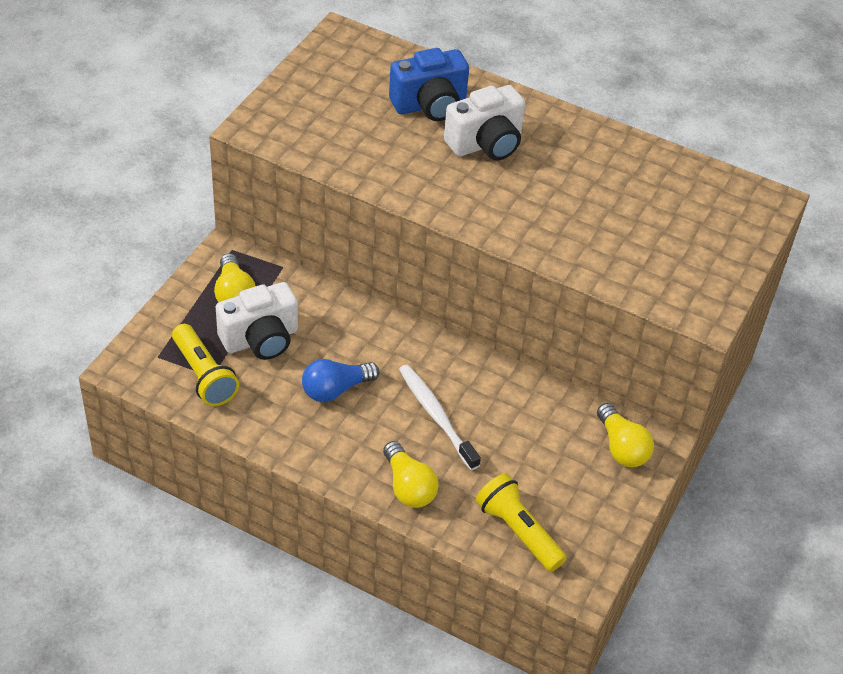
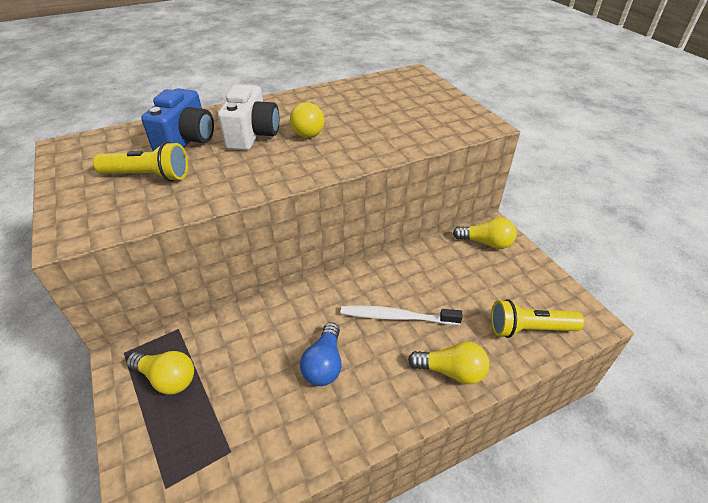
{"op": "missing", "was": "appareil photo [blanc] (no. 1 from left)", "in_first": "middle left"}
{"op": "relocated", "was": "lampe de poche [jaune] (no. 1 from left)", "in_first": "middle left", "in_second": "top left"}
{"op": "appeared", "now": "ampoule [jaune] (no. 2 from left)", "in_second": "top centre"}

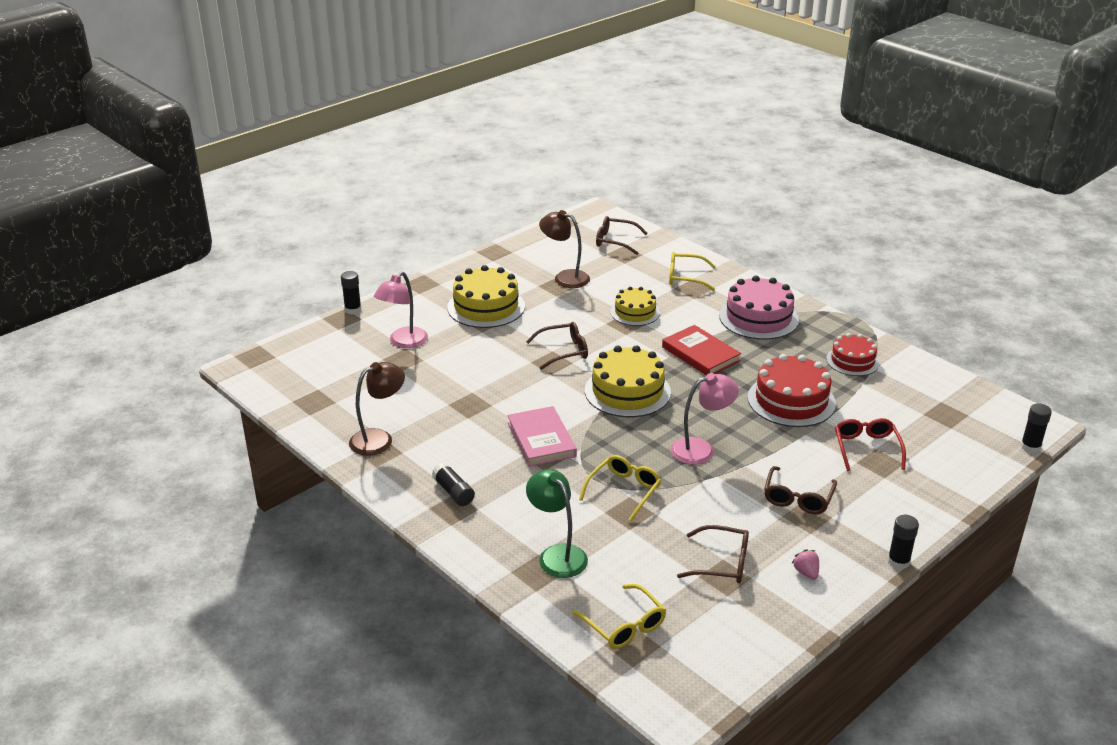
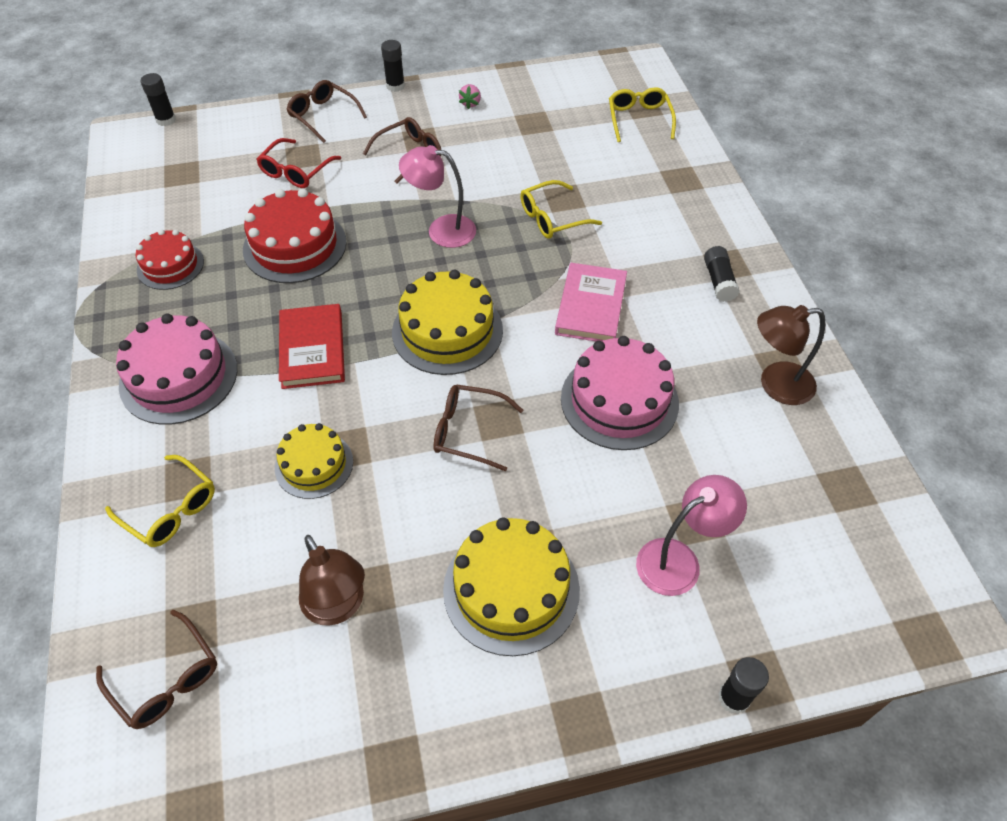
{"op": "missing", "was": "lampe [vert]", "in_first": "bottom centre"}
{"op": "relocated", "was": "lunettes [marron] (no. 3 from left in the first image)", "now": "lunettes [marron] (no. 2 from left)", "in_first": "bottom centre", "in_second": "top left"}
{"op": "appeared", "now": "gâteau [rose] (no. 2 from left)", "in_second": "centre"}

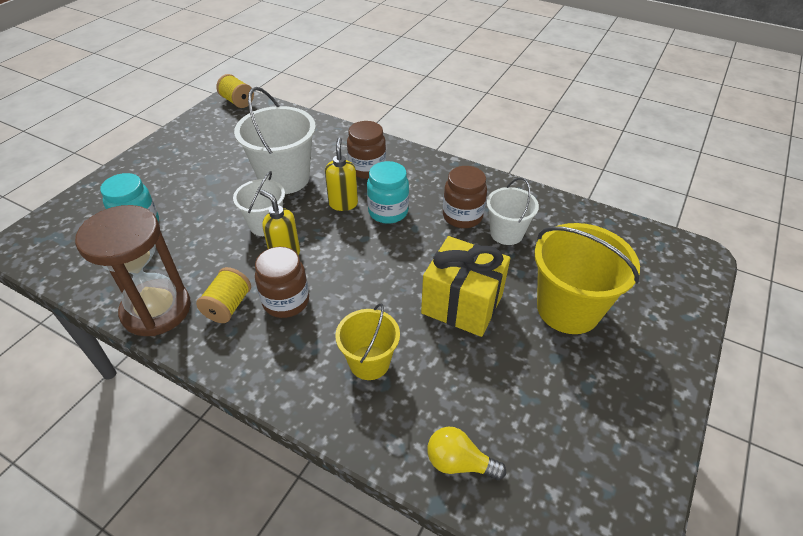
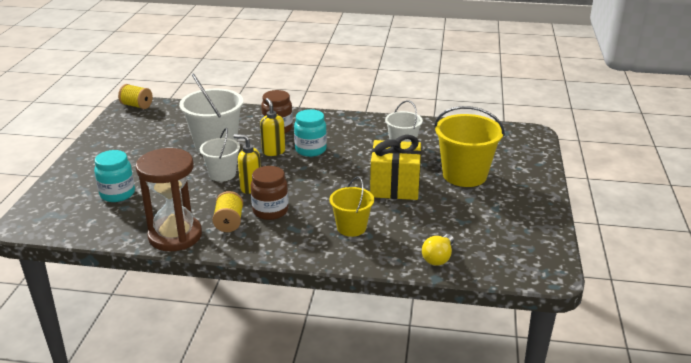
{"op": "missing", "was": "bocal [marron] (no. 3 from left)", "in_first": "centre"}
{"op": "spun", "was": "ampoule [jaune]", "in_first": "bottom centre", "in_second": "bottom centre", "clockwise": -60}

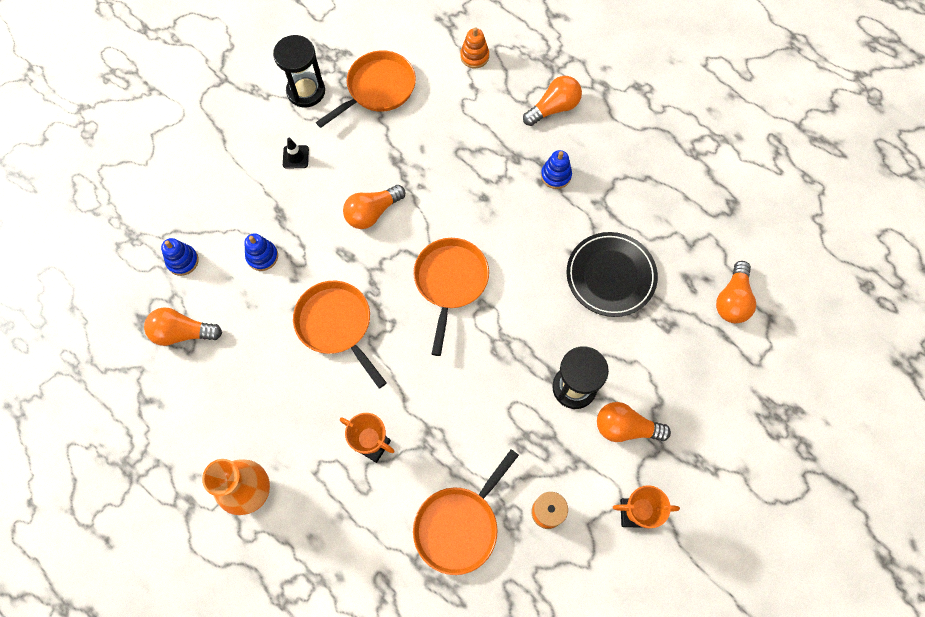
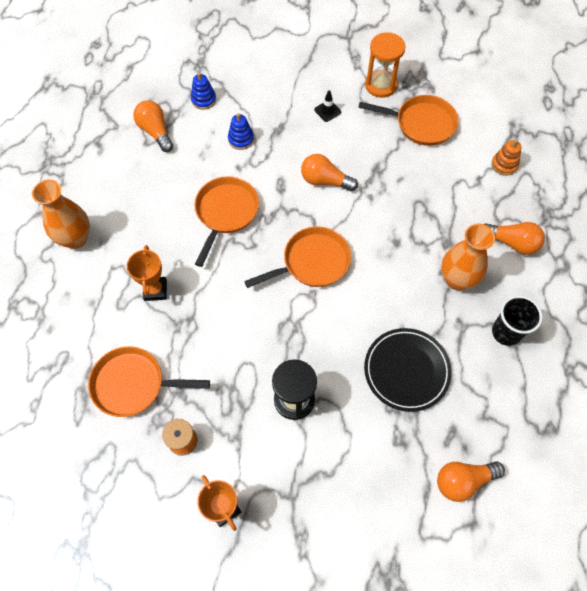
{"op": "colour", "was": "sablier [noir] (no. 1 from left)", "now": "sablier [orange]", "in_first": "top left", "in_second": "top centre"}
{"op": "exchanged", "was": "jouet à empiler [bleu] (no. 3 from left)", "now": "vase [orange] (no. 2 from left)", "in_first": "top centre", "in_second": "middle right"}
{"op": "missing", "was": "ampoule [orange] (no. 4 from left)", "in_first": "bottom right"}
{"op": "appeared", "now": "gobelet [noir]", "in_second": "middle right"}

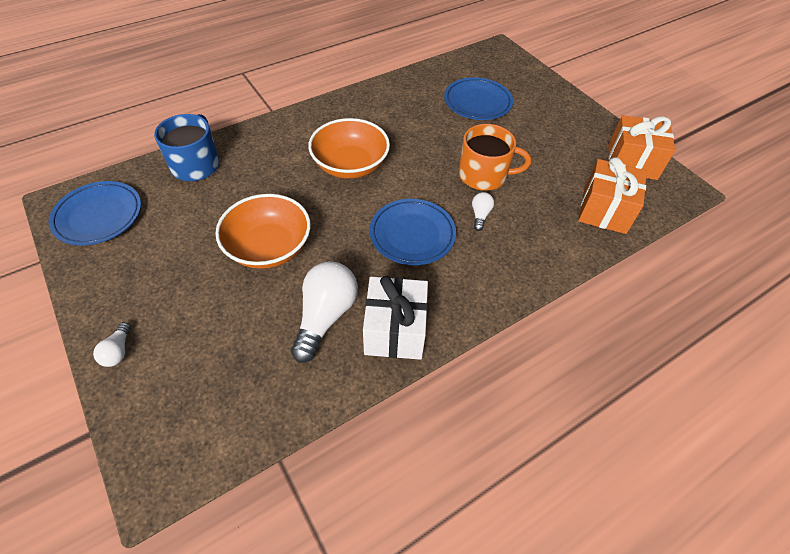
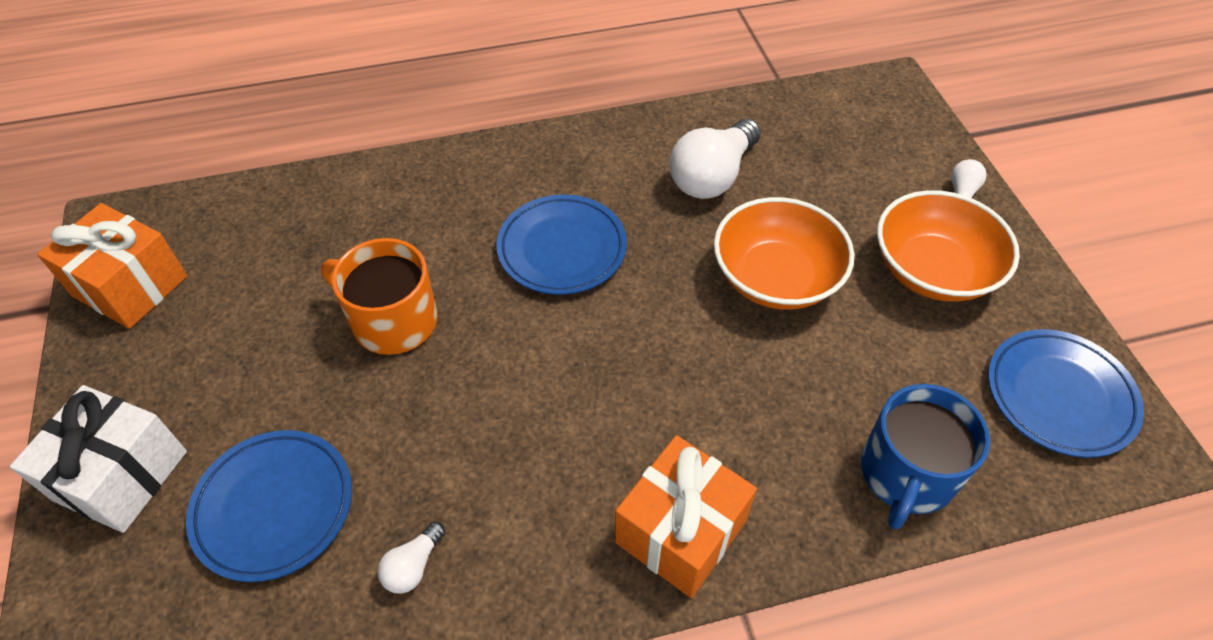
{"op": "relocated", "was": "bol [orange] (no. 2 from left)", "in_first": "top centre", "in_second": "middle right"}
{"op": "relocated", "was": "cadeau [orange] (no. 1 from left in the first image)", "now": "cadeau [orange] (no. 2 from left)", "in_first": "middle right", "in_second": "bottom centre"}
{"op": "relocated", "was": "ampoule [blanc] (no. 3 from left in the first image)", "now": "ampoule [blanc] (no. 1 from left)", "in_first": "centre", "in_second": "bottom centre"}
{"op": "relocated", "was": "cadeau [blanc]", "in_first": "centre", "in_second": "bottom left"}

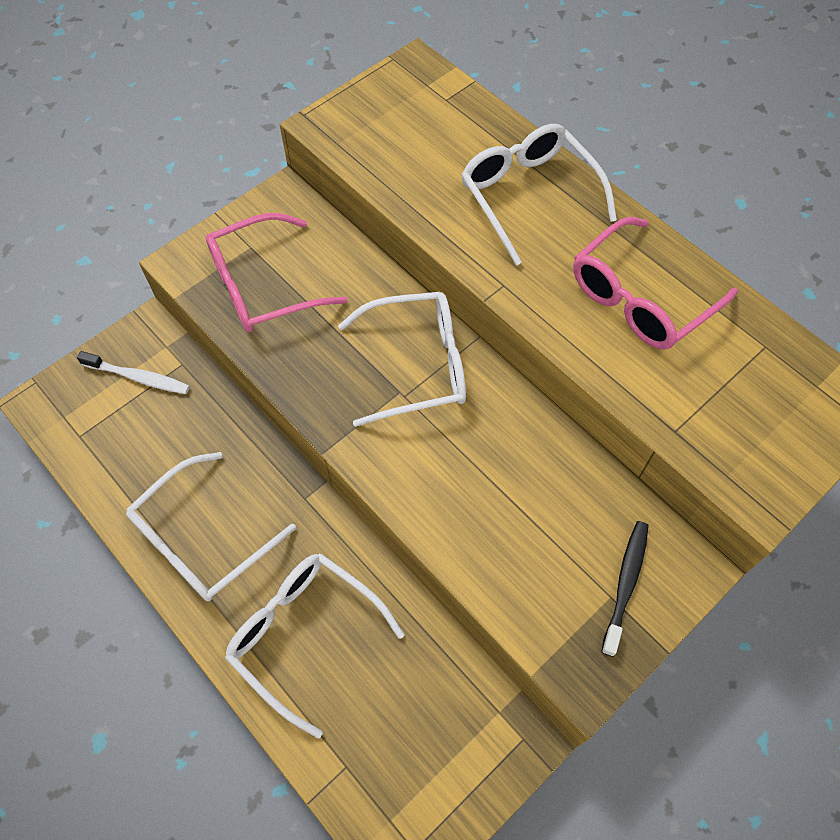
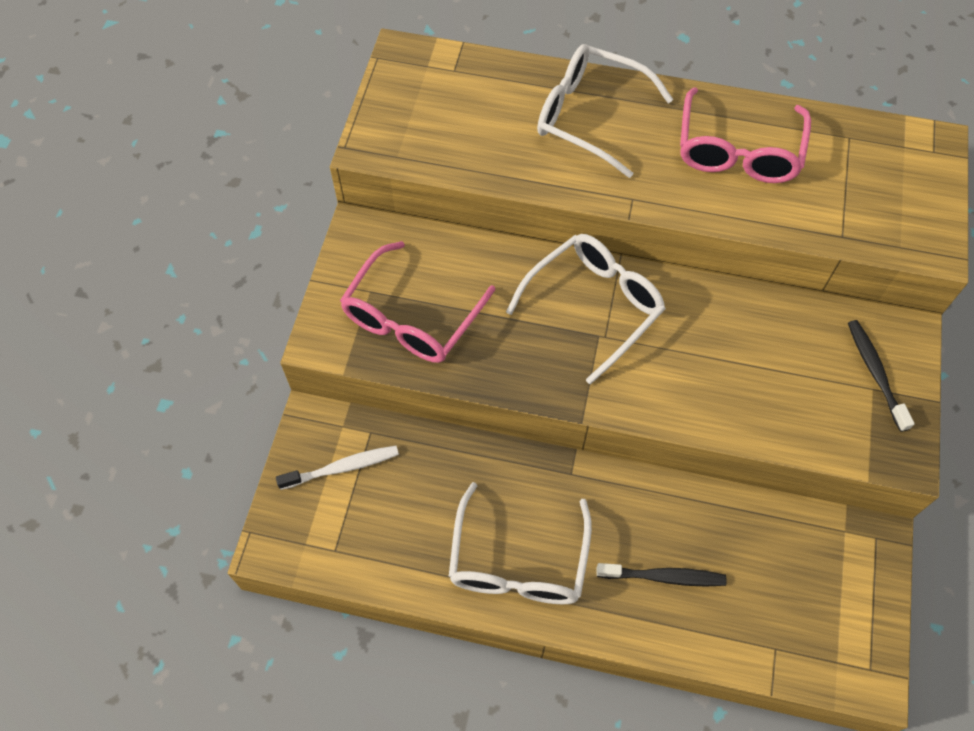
{"op": "exchanged", "was": "lunettes [blanc] (no. 2 from left)", "now": "brosse à dents [noir] (no. 1 from left)", "in_first": "bottom centre", "in_second": "bottom right"}

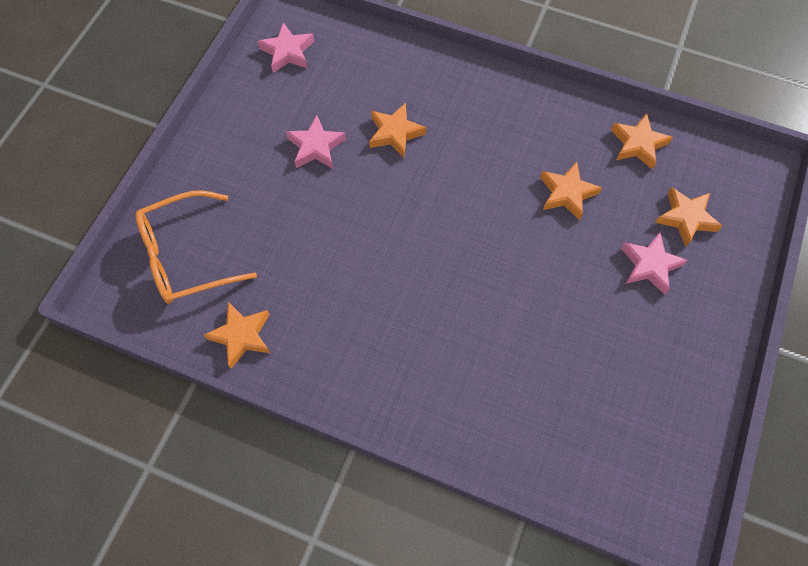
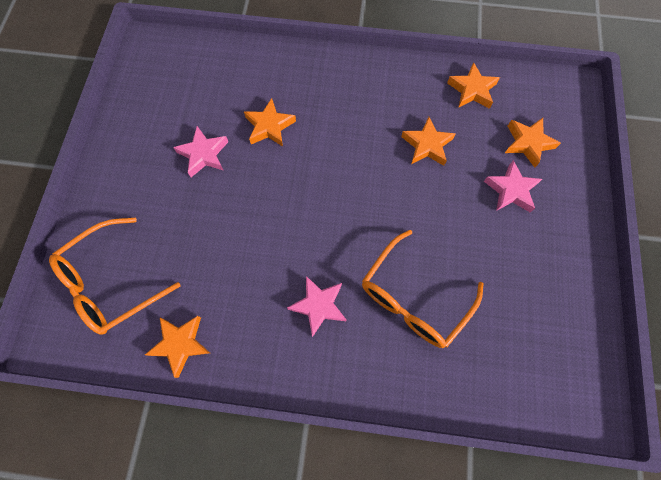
{"op": "relocated", "was": "étoile [rose] (no. 1 from left in the first image)", "now": "étoile [rose] (no. 2 from left)", "in_first": "top centre", "in_second": "centre"}
{"op": "appeared", "now": "lunettes [orange] (no. 2 from left)", "in_second": "centre"}

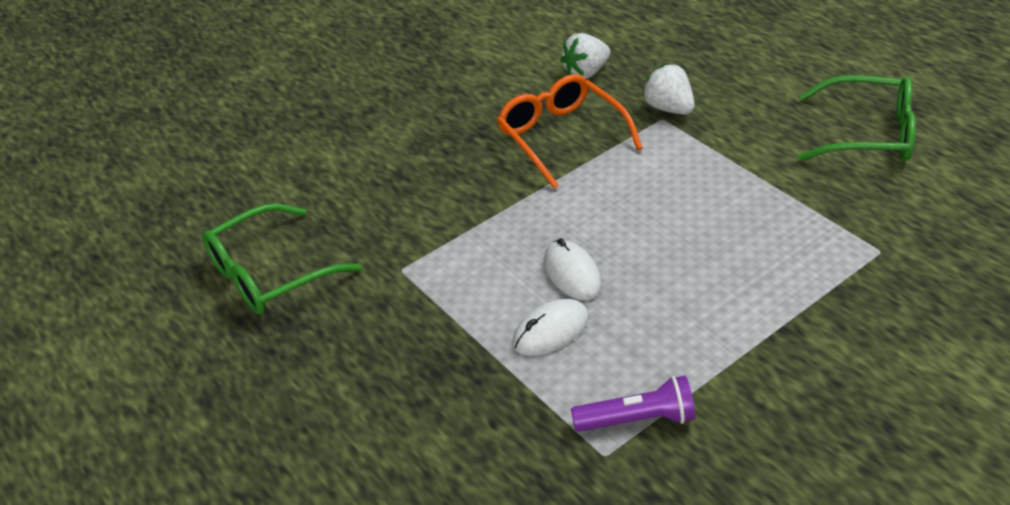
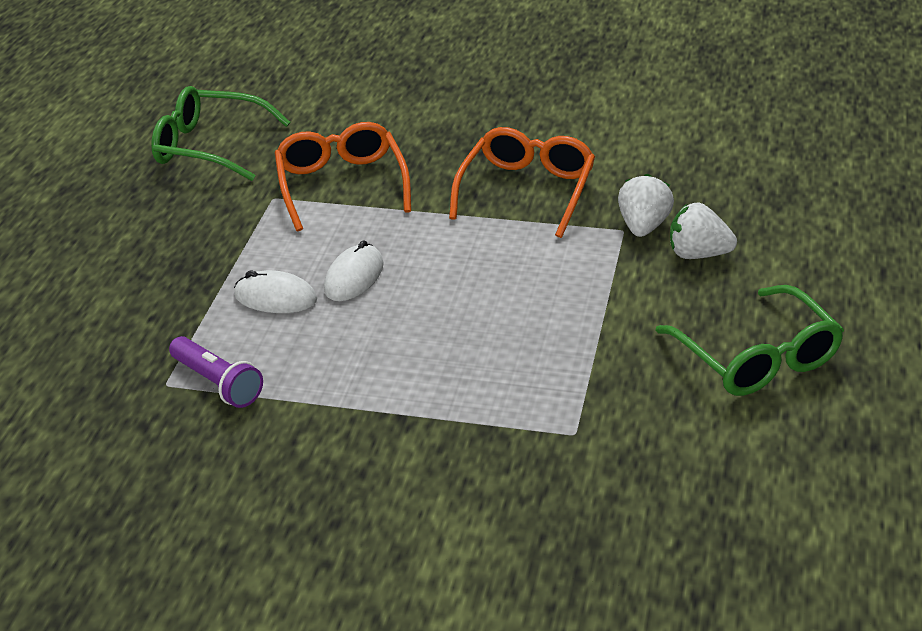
{"op": "relocated", "was": "fraise [blanc] (no. 1 from left in the first image)", "now": "fraise [blanc] (no. 2 from left)", "in_first": "top centre", "in_second": "middle right"}
{"op": "appeared", "now": "lunettes [orange] (no. 1 from left)", "in_second": "top centre"}

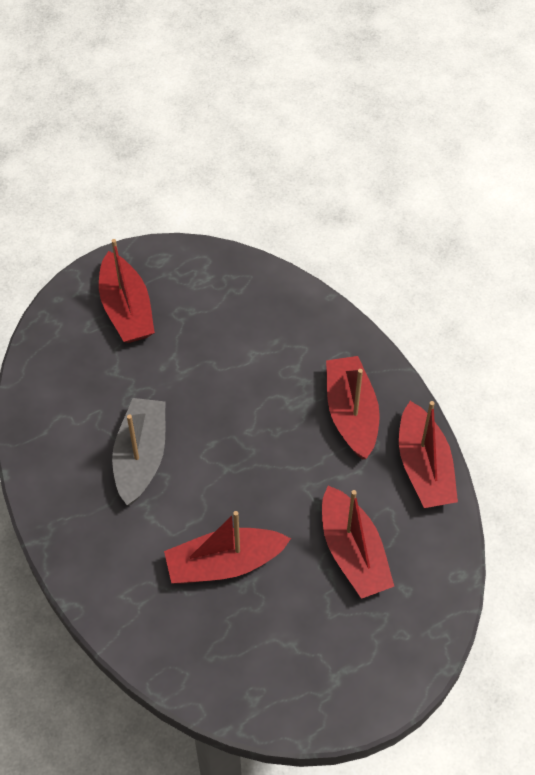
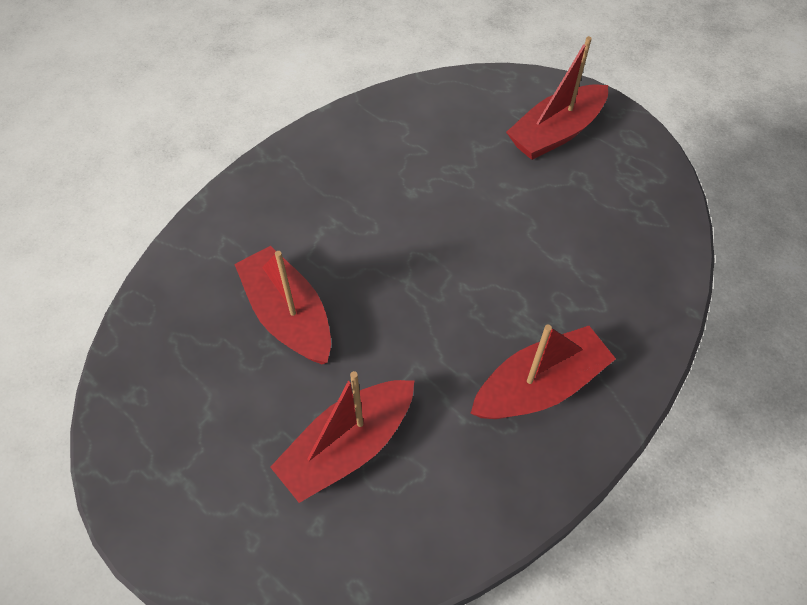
{"op": "missing", "was": "bateau [gris]", "in_first": "middle left"}
{"op": "missing", "was": "bateau [rouge] (no. 5 from left)", "in_first": "middle right"}

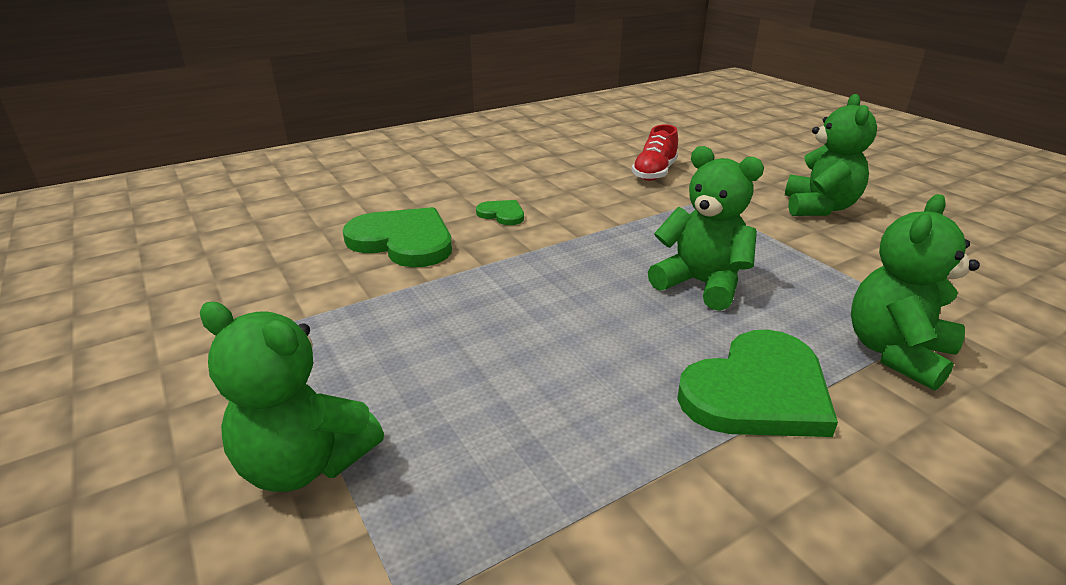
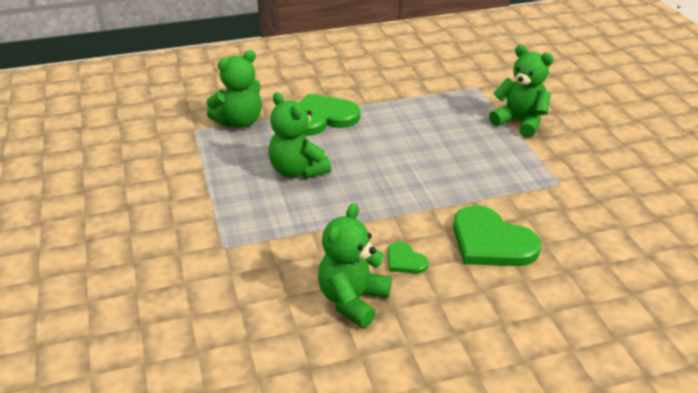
{"op": "relocated", "was": "ours en peluche [vert] (no. 3 from left)", "in_first": "top right", "in_second": "bottom centre"}
{"op": "missing", "was": "chaussure [rouge]", "in_first": "top centre"}

